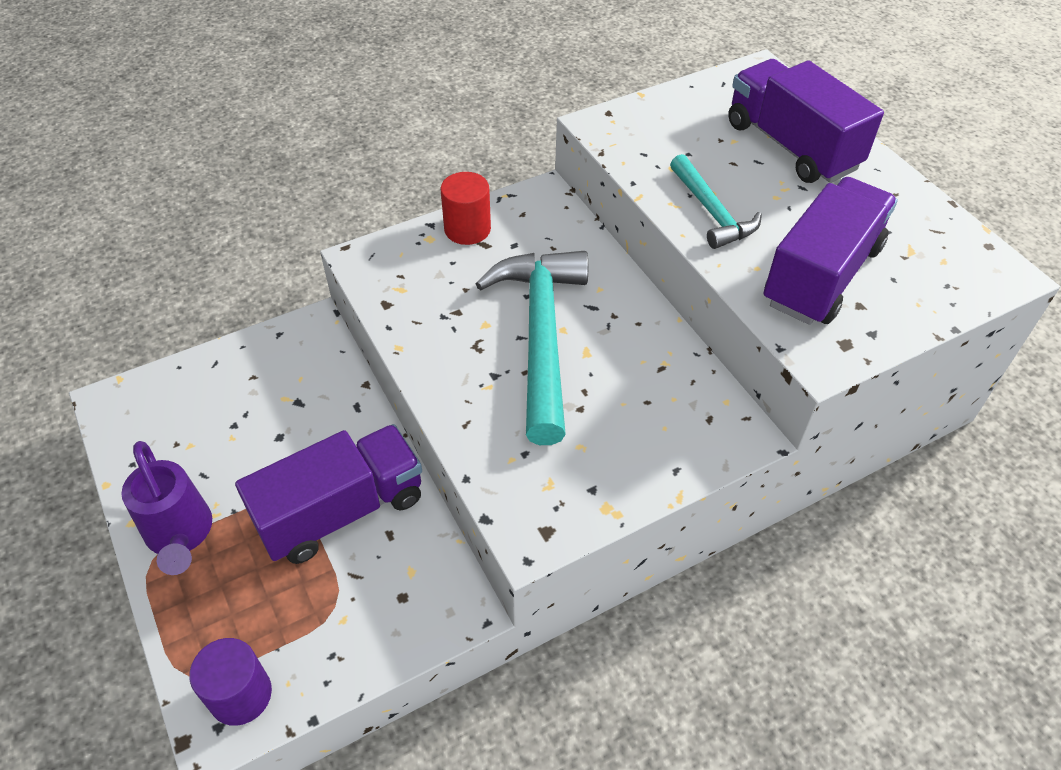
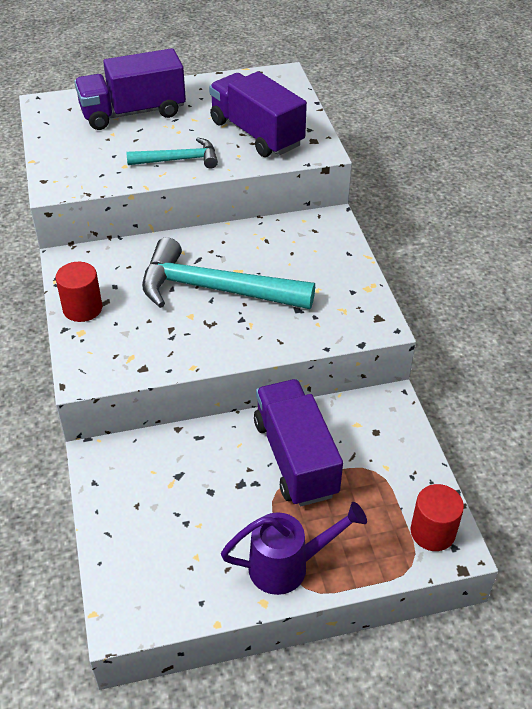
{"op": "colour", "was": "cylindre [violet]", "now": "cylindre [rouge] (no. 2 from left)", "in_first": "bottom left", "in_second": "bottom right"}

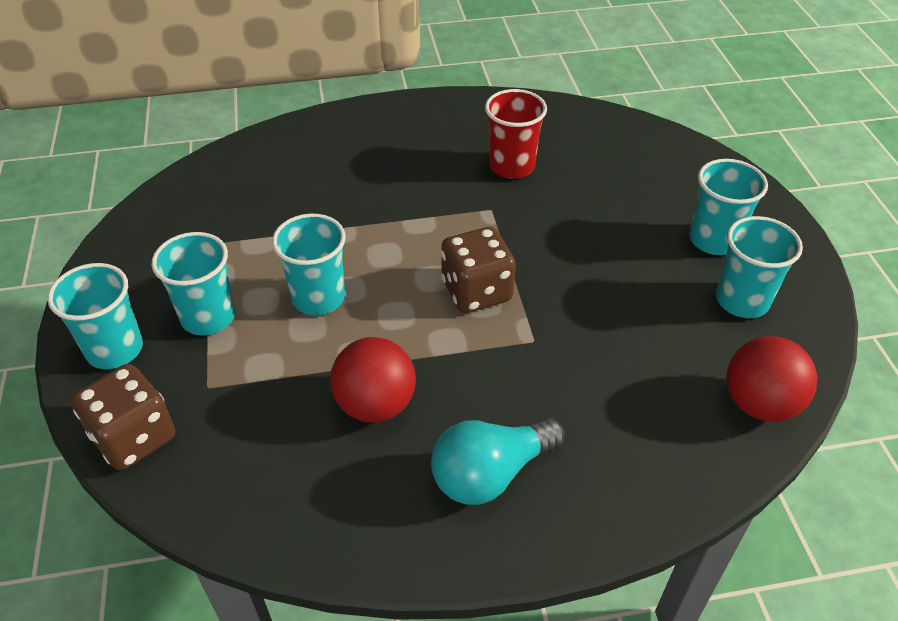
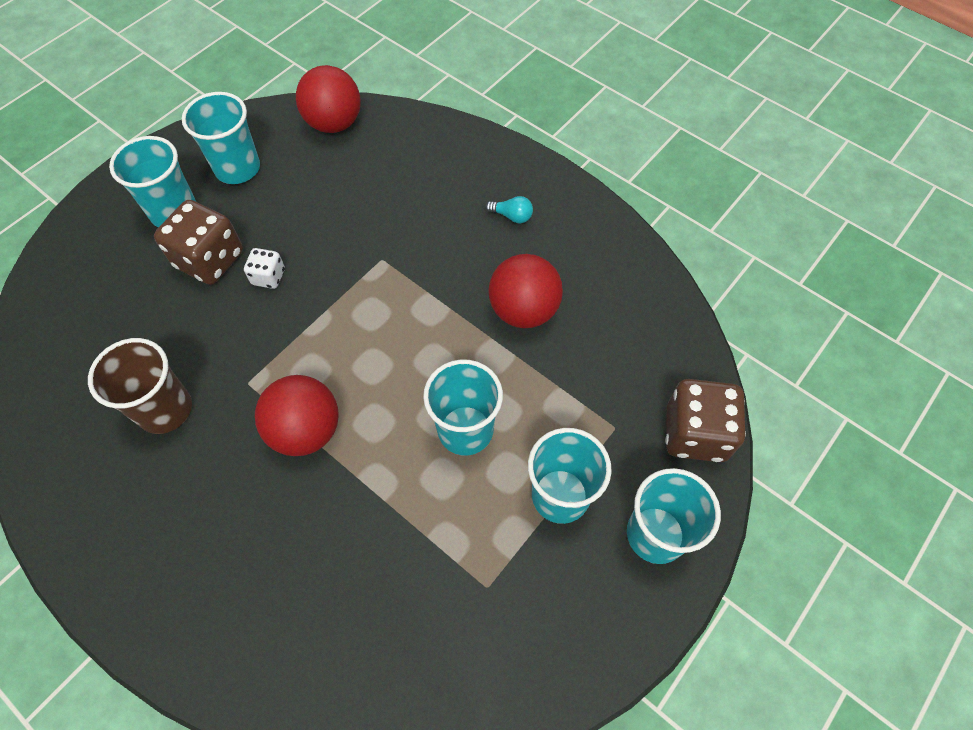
{"op": "colour", "was": "gobelet [rouge]", "now": "gobelet [marron]", "in_first": "top centre", "in_second": "middle left"}
{"op": "relocated", "was": "dé [marron] (no. 2 from left in the first image)", "now": "dé [marron] (no. 1 from left)", "in_first": "centre", "in_second": "top left"}
{"op": "size", "was": "ampoule [turquoise]", "in_first": "bottom centre", "in_second": "top centre", "ratio": 0.44}
{"op": "appeared", "now": "dé [blanc]", "in_second": "middle left"}
{"op": "appeared", "now": "balle [rouge] (no. 1 from left)", "in_second": "middle left"}

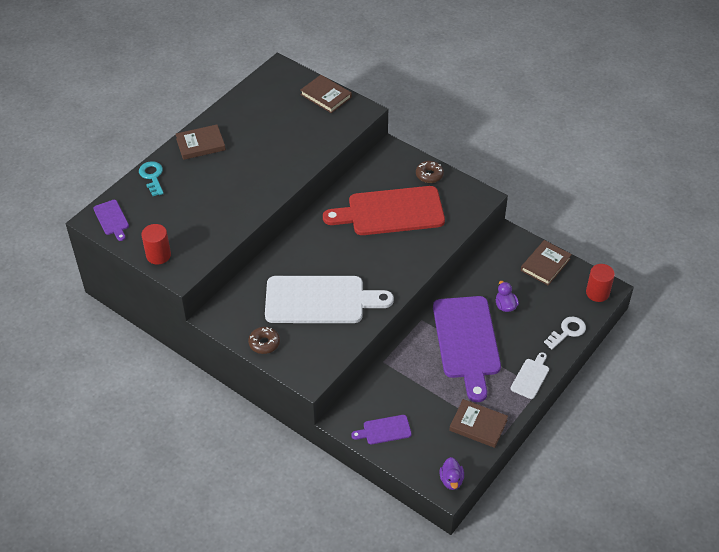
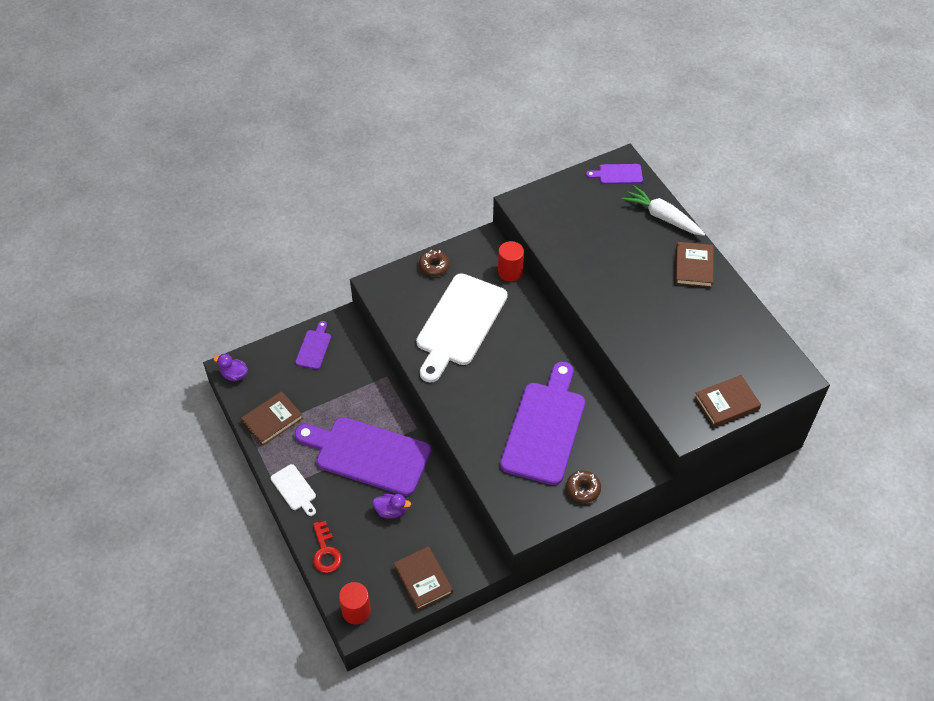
{"op": "exchanged", "was": "clé [turquoise]", "now": "carotte [blanc]", "in_first": "top left", "in_second": "top right"}
{"op": "colour", "was": "planche à découper [rouge]", "now": "planche à découper [violet] (no. 3 from left)", "in_first": "centre", "in_second": "centre"}
{"op": "relocated", "was": "cylindre [rouge] (no. 1 from left in the first image)", "now": "cylindre [rouge] (no. 2 from left)", "in_first": "middle left", "in_second": "centre"}
{"op": "colour", "was": "clé [blanc]", "now": "clé [rouge]", "in_first": "middle right", "in_second": "bottom centre"}

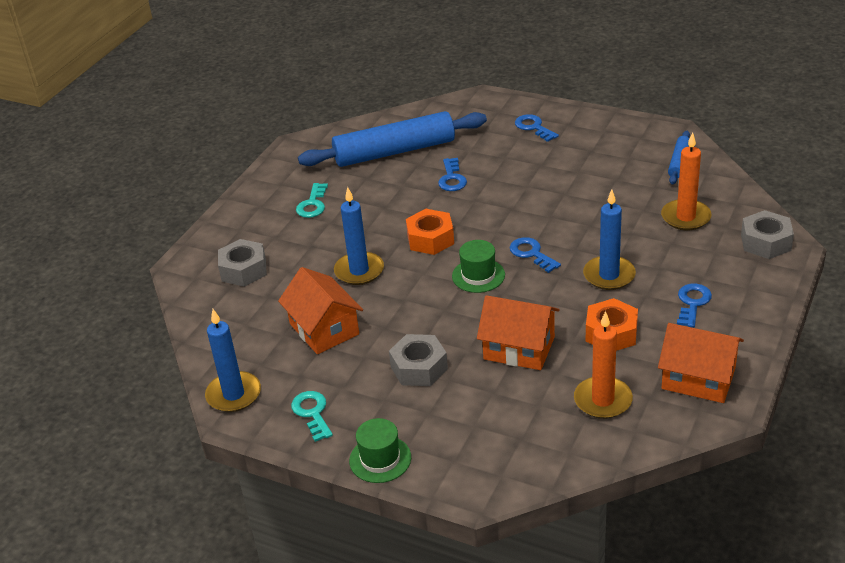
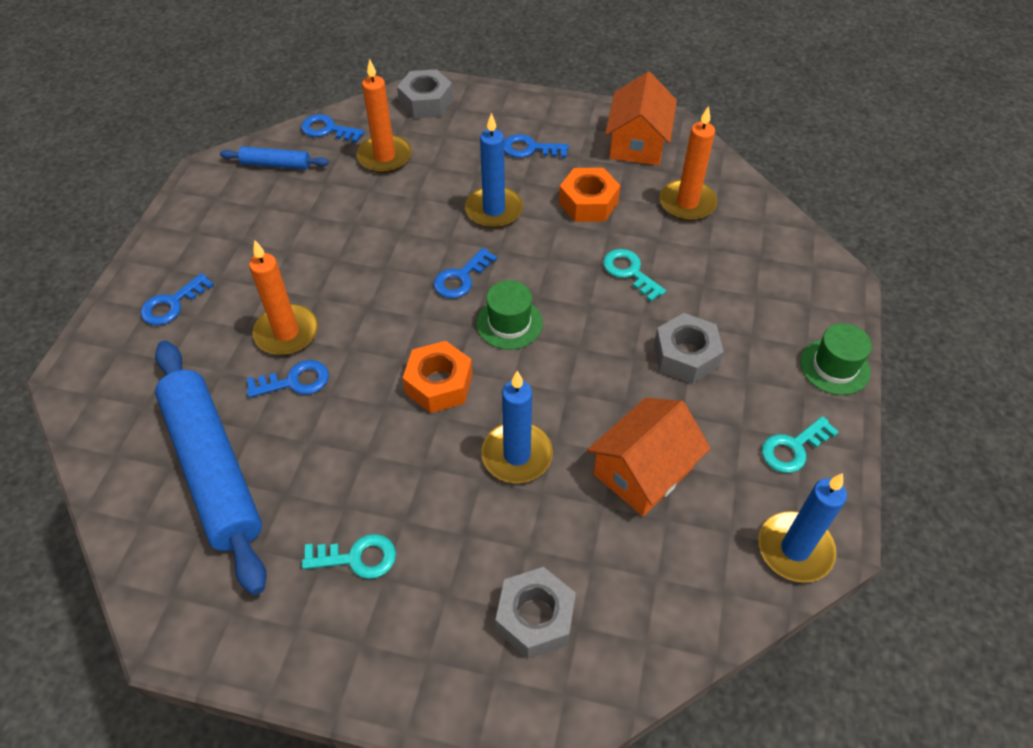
{"op": "exchanged", "was": "maison [orange] (no. 2 from left)", "now": "clé [turquoise] (no. 2 from left)", "in_first": "centre", "in_second": "centre"}
{"op": "appeared", "now": "clé [bleu] (no. 3 from left)", "in_second": "top left"}
{"op": "appeared", "now": "bougie [orange] (no. 1 from left)", "in_second": "middle left"}

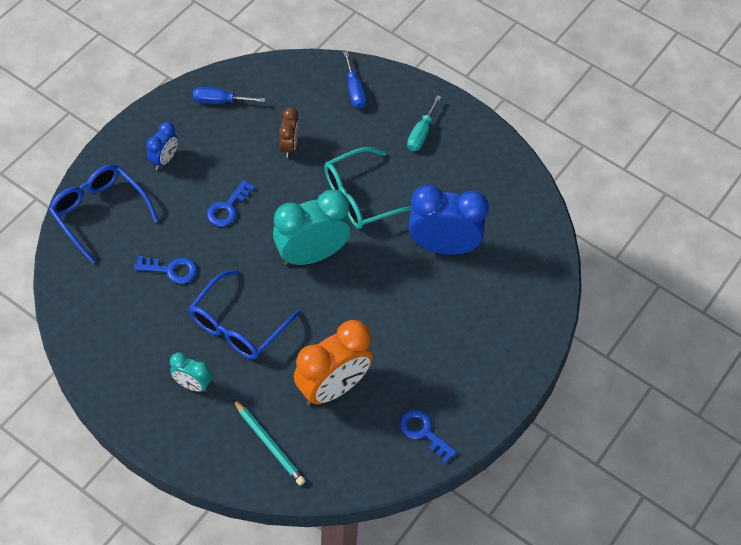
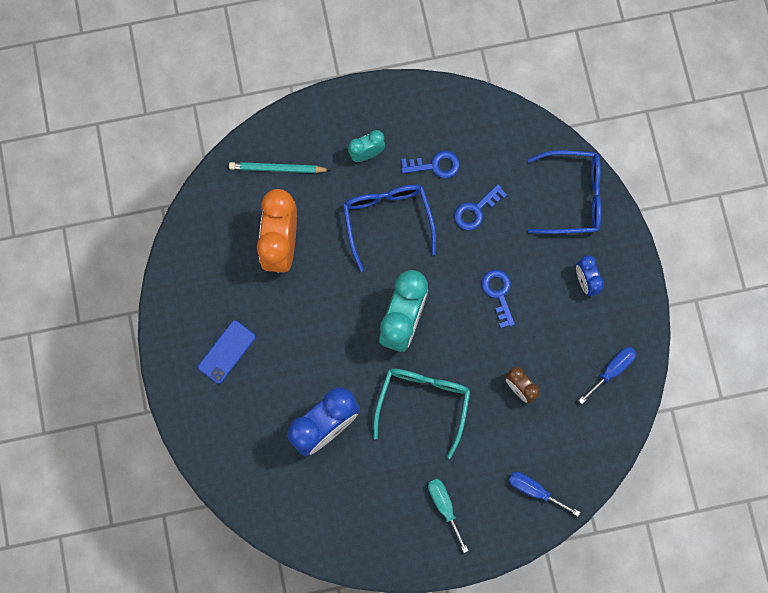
{"op": "relocated", "was": "clé [bleu] (no. 3 from left in the first image)", "now": "clé [bleu] (no. 1 from left)", "in_first": "bottom centre", "in_second": "top centre"}
{"op": "appeared", "now": "téléphone [bleu]", "in_second": "middle left"}

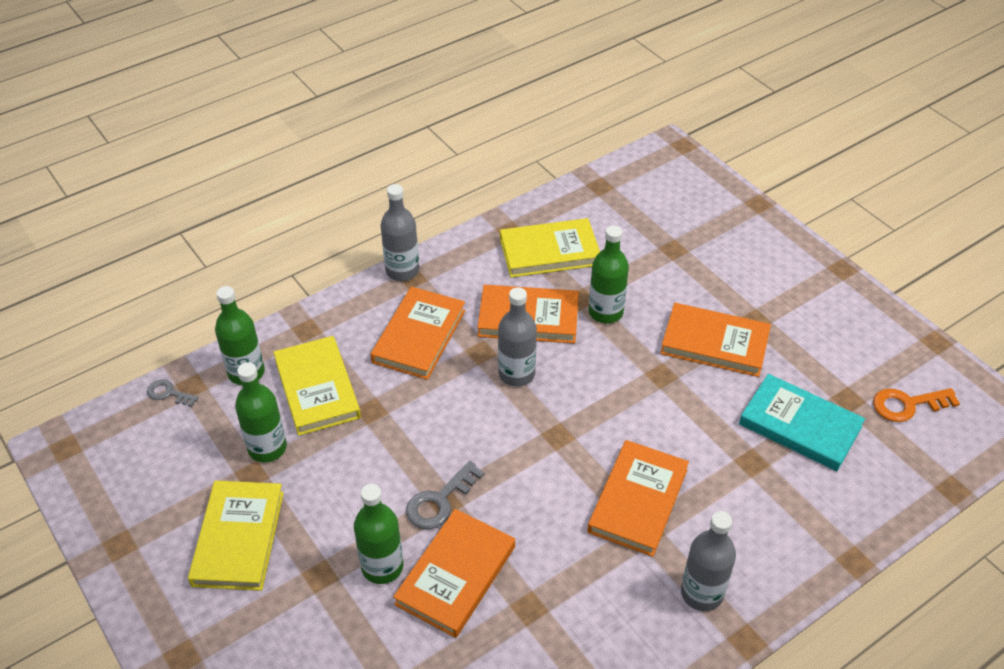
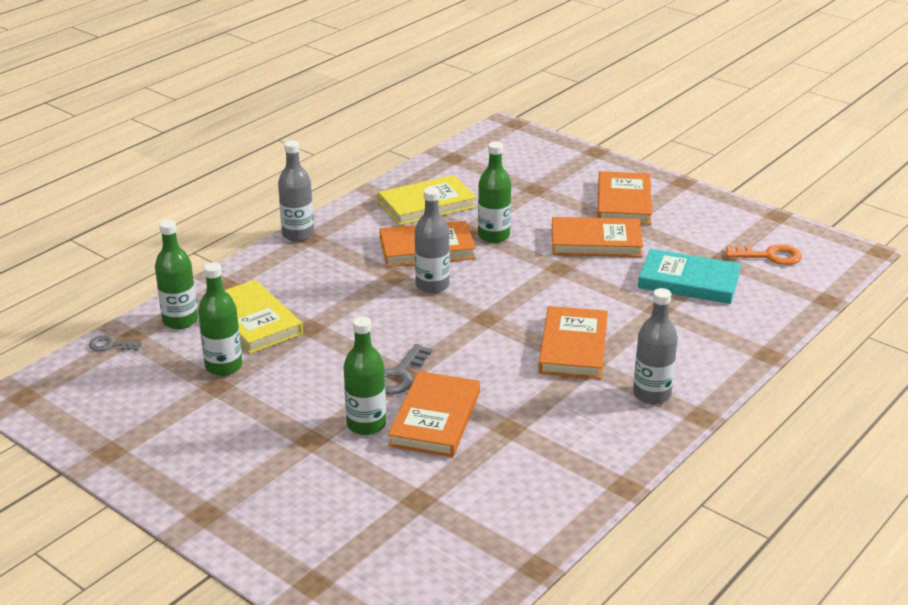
{"op": "relocated", "was": "livre [orange] (no. 1 from left in the first image)", "now": "livre [orange] (no. 5 from left)", "in_first": "centre", "in_second": "top right"}
{"op": "spun", "was": "clé [orange]", "in_first": "middle right", "in_second": "middle right", "clockwise": -150}
{"op": "missing", "was": "livre [jaune] (no. 1 from left)", "in_first": "bottom left"}

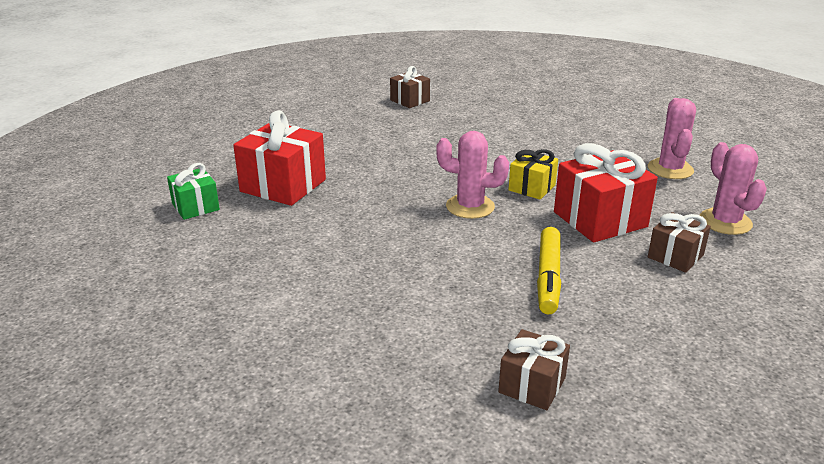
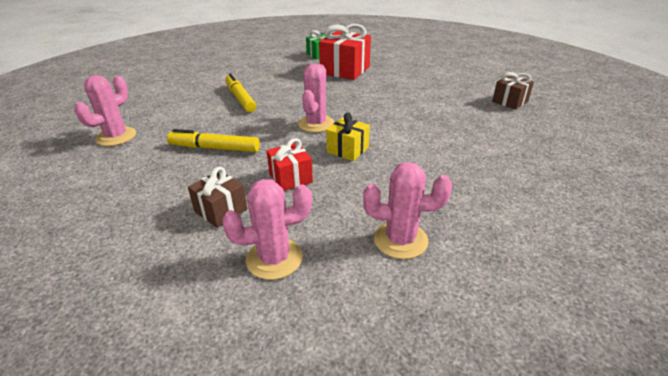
{"op": "size", "was": "cadeau [rouge] (no. 2 from left in the first image)", "in_first": "middle right", "in_second": "centre", "ratio": 0.57}
{"op": "exchanged", "was": "cadeau [marron] (no. 2 from left)", "now": "cactus [rose] (no. 1 from left)", "in_first": "bottom centre", "in_second": "top left"}
{"op": "appeared", "now": "feutre [jaune] (no. 2 from left)", "in_second": "top centre"}

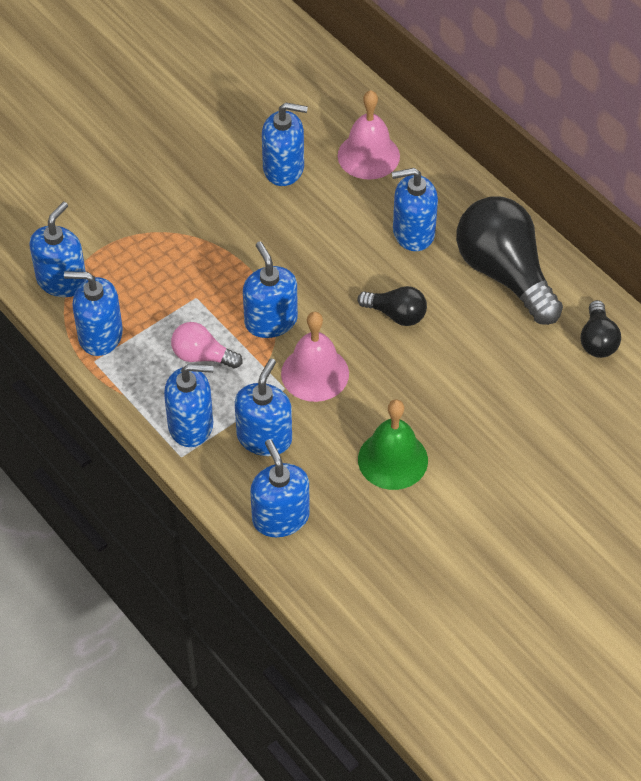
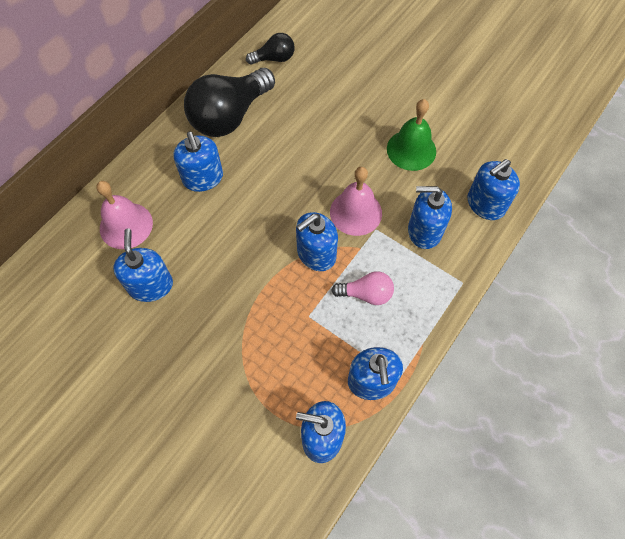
{"op": "missing", "was": "ampoule [noir] (no. 1 from left)", "in_first": "centre"}
{"op": "spun", "was": "ampoule [rose]", "in_first": "middle left", "in_second": "centre", "clockwise": -90}
{"op": "missing", "was": "distributeur de savon [bleu] (no. 3 from left)", "in_first": "middle left"}

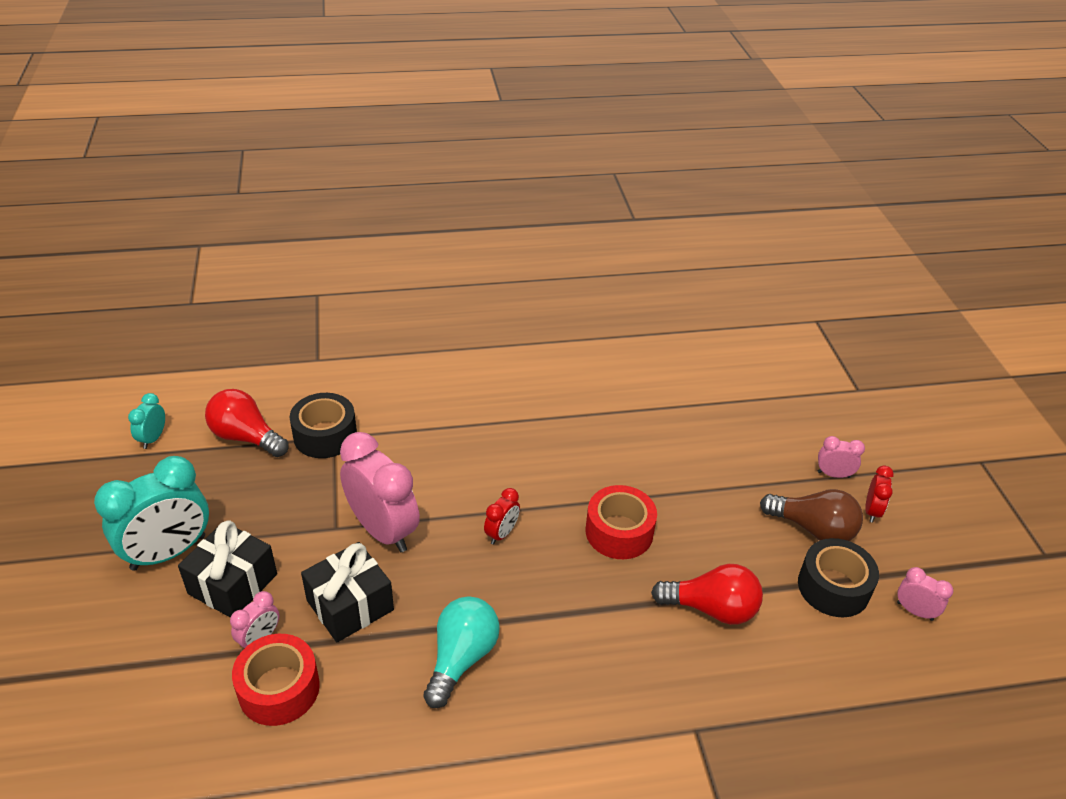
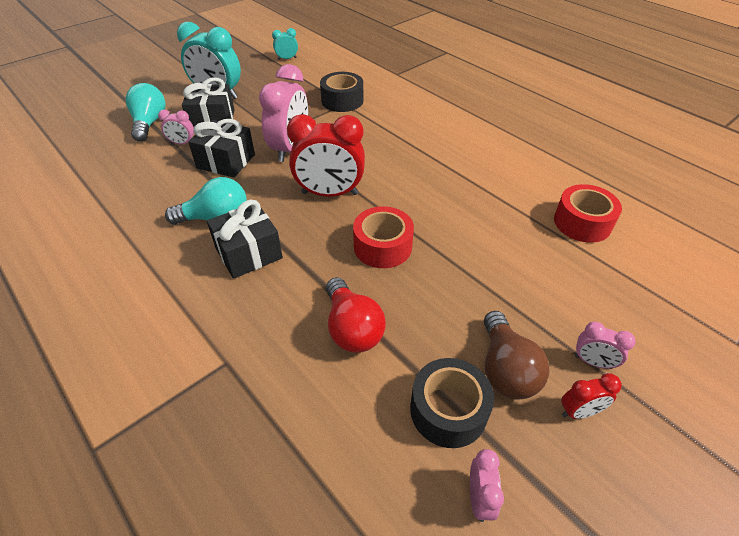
{"op": "missing", "was": "ampoule [rouge] (no. 1 from left)", "in_first": "middle left"}
{"op": "spun", "was": "réveil [rose] (no. 3 from left in the first image)", "in_first": "middle right", "in_second": "middle right", "clockwise": 135}
{"op": "size", "was": "réveil [rouge] (no. 1 from left)", "in_first": "centre", "in_second": "top centre", "ratio": 2.11}
{"op": "relocated", "was": "ruban adhésif [rouge] (no. 1 from left in the first image)", "now": "ruban adhésif [rouge] (no. 2 from left)", "in_first": "bottom left", "in_second": "middle right"}
{"op": "appeared", "now": "ampoule [turquoise] (no. 1 from left)", "in_second": "top left"}
{"op": "appeared", "now": "cadeau [noir] (no. 3 from left)", "in_second": "middle left"}

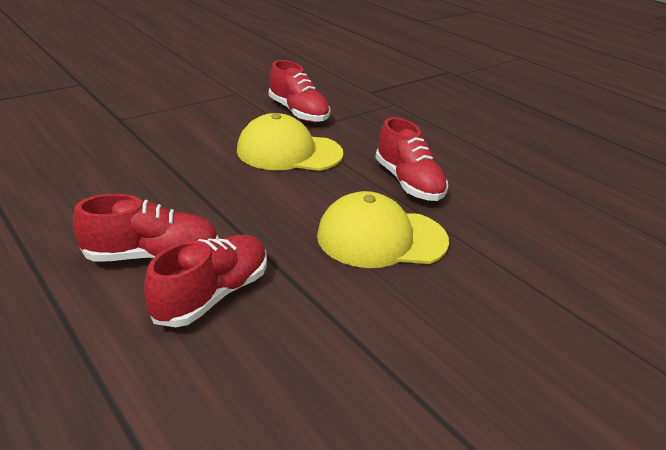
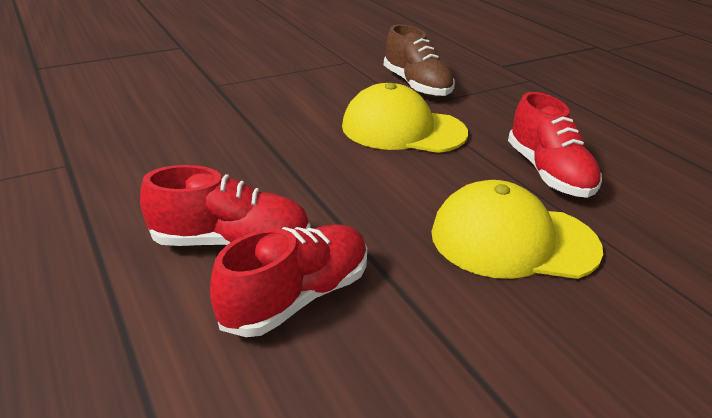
{"op": "colour", "was": "chaussure [rouge] (no. 3 from left)", "now": "chaussure [marron]", "in_first": "top centre", "in_second": "top centre"}

